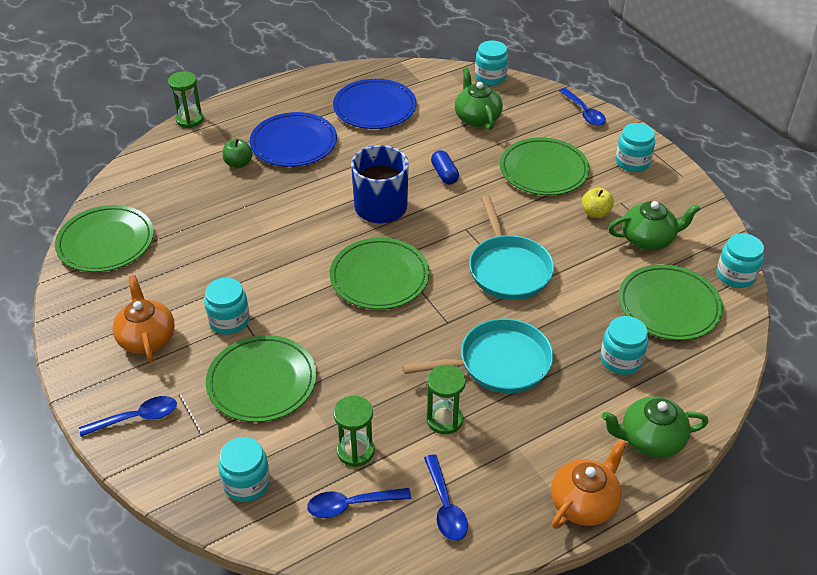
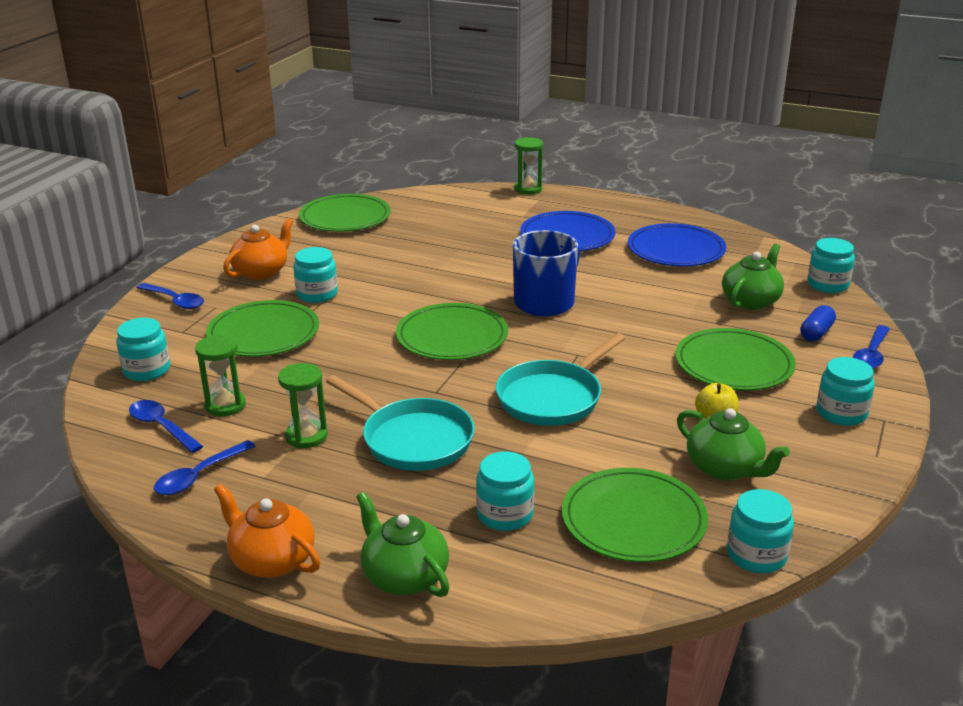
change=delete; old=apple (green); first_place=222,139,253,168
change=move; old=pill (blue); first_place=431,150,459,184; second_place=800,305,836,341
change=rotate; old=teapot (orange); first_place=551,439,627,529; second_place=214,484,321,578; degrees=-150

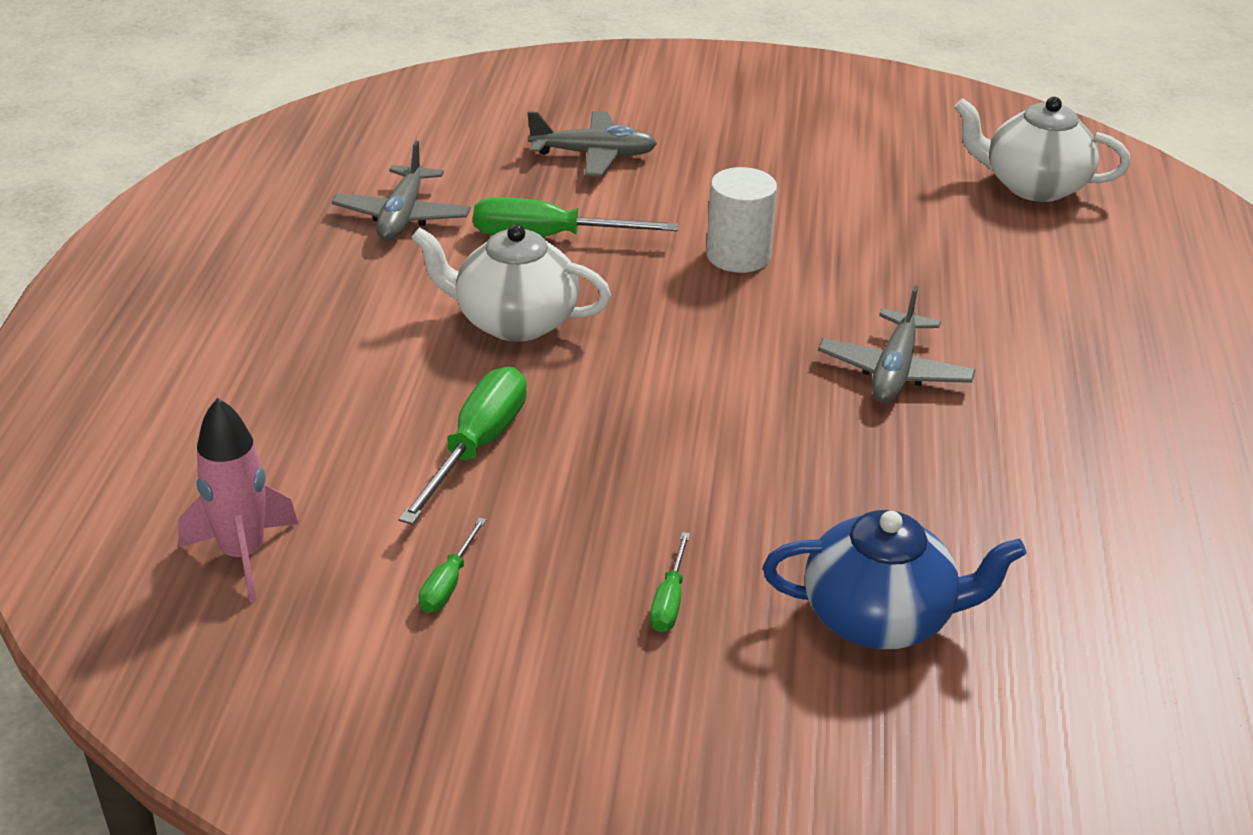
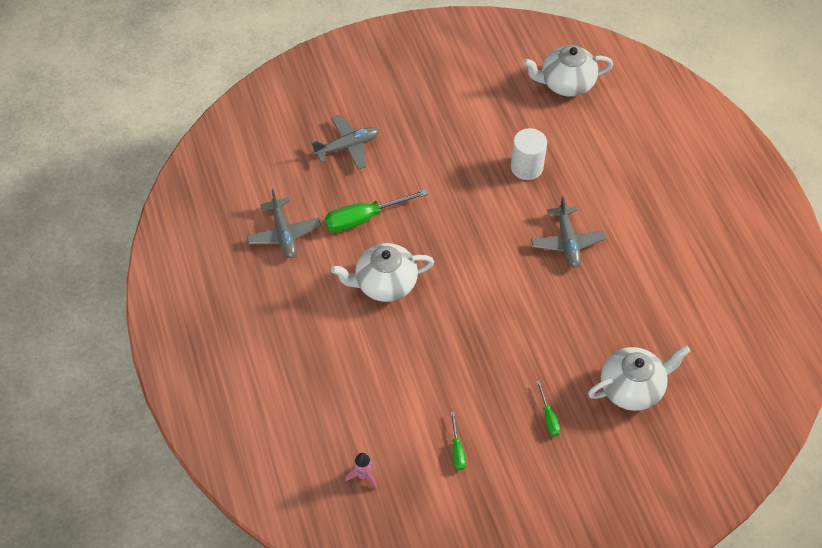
change=delete; old=flat screwdriver (green); first_place=399,366,527,525
change=move; old=cylinder shape (white); first_place=706,167,777,273; second_place=511,128,547,180
change=recolor; old=teapot (blue); new=teapot (white); first_place=763,510,1027,649; second_place=588,345,690,411
change=resize; old=toy rocket (rose-pink); first_place=178,398,298,602; second_place=345,453,377,489; factor=0.6

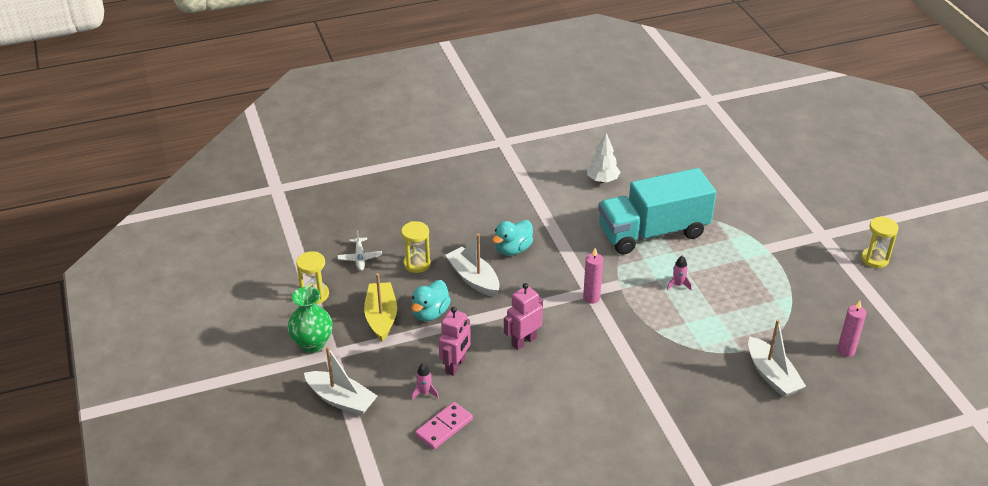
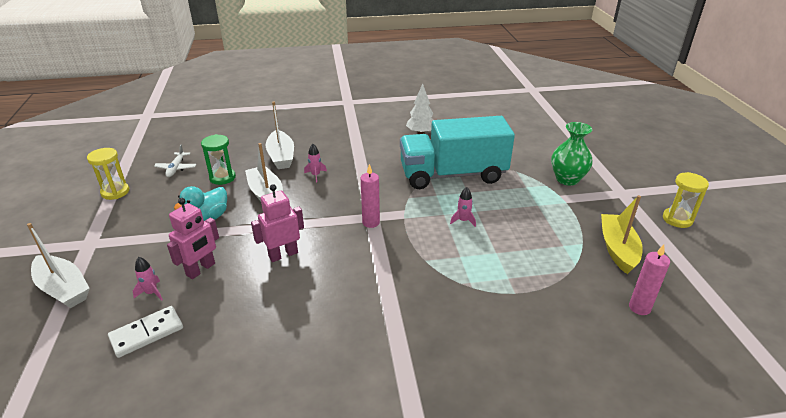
change=move; old=tall vase (green); first_place=288,287,333,353; second_place=551,122,593,186
change=move; old=sailboat (yellow); first_place=364,273,397,342; second_place=601,195,643,274
change=move; old=sailboat (white); first_place=748,319,806,397; second_place=266,101,294,169
change=replace; old=rubber duck (aqua); new=toy rocket (rose-pink); first_place=492,220,533,256; second_place=304,144,327,183
change=recolor; old=sand timer (yellow); new=sand timer (green); first_place=401,221,431,273; second_place=201,134,236,185
change=recolor; old=domino (rose-pink); new=domino (white); first_place=415,402,473,450; second_place=108,306,183,358

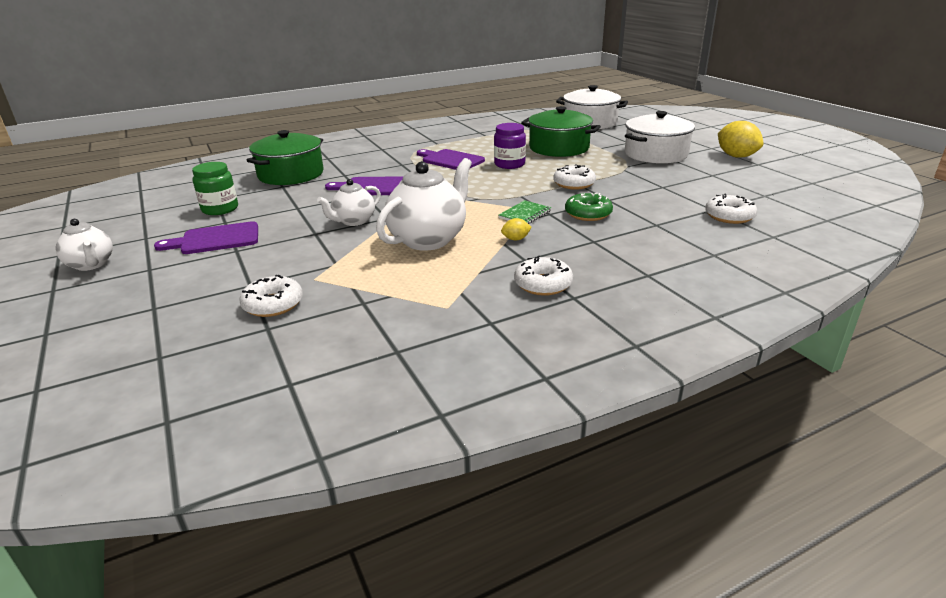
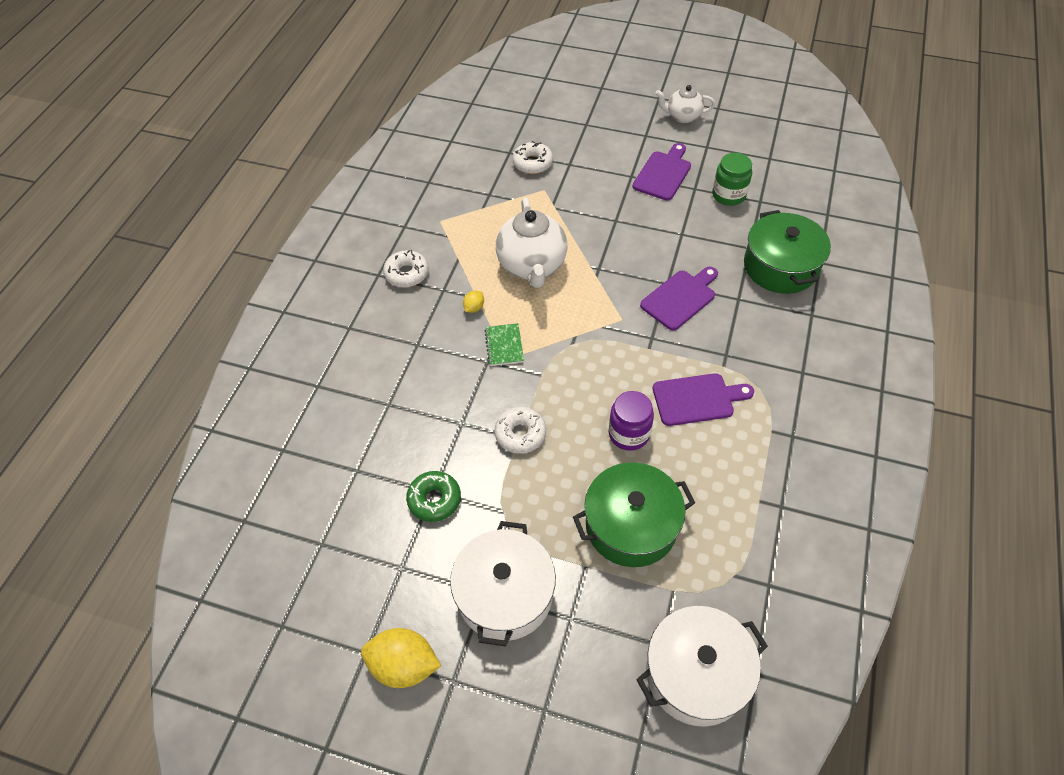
change=delete; old=teapot (white); first_place=317,179,381,226
change=delete; old=donut (white); first_place=705,194,757,224
change=move; old=donut (green); first_place=565,193,613,221; second_place=406,471,461,522

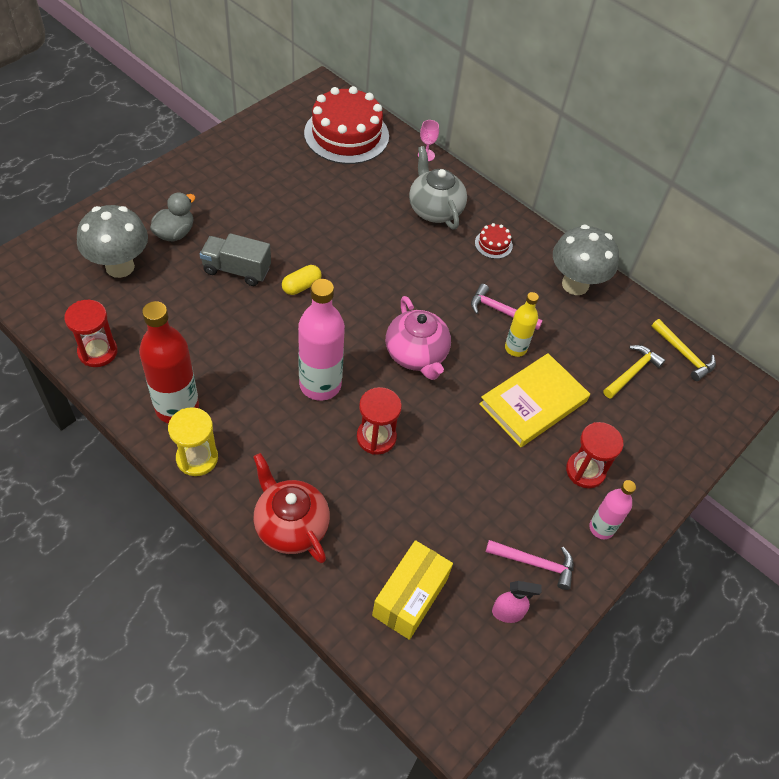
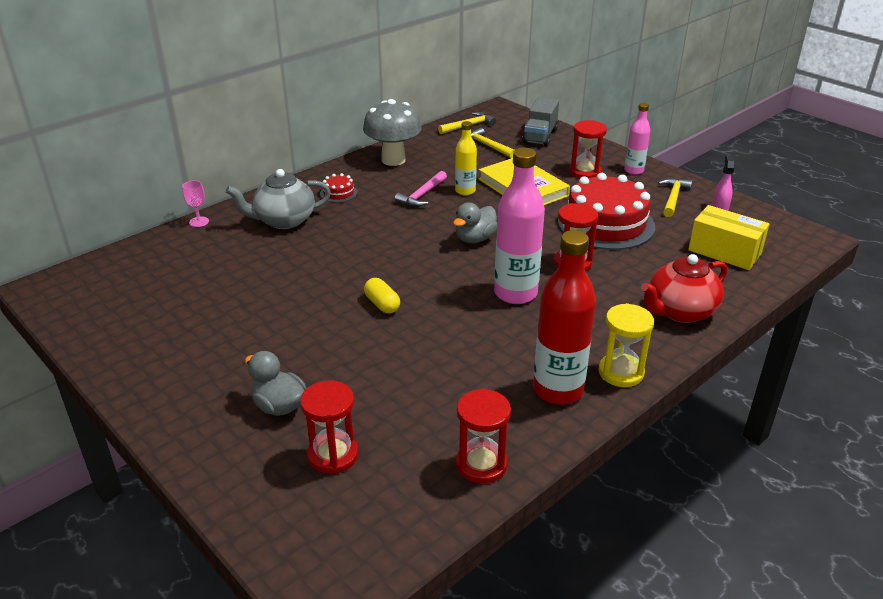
change=move; old=toy truck (ash-grey); first_place=200,233,271,286; second_place=522,97,559,147
change=move; old=layer cake (red); first_place=304,86,389,164; second_place=558,173,655,250
change=replace; old=fungus (ash-grey); new=sand timer (red); first_place=77,205,148,278; second_place=300,380,358,474
change=replace; old=teapot (rose-pink); new=rubber duck (ash-grey); first_place=386,296,451,380; second_place=453,203,497,243
change=recolor; old=claw hammer (rose-pink); new=claw hammer (yellow); first_place=486,540,573,590; second_place=658,178,692,217

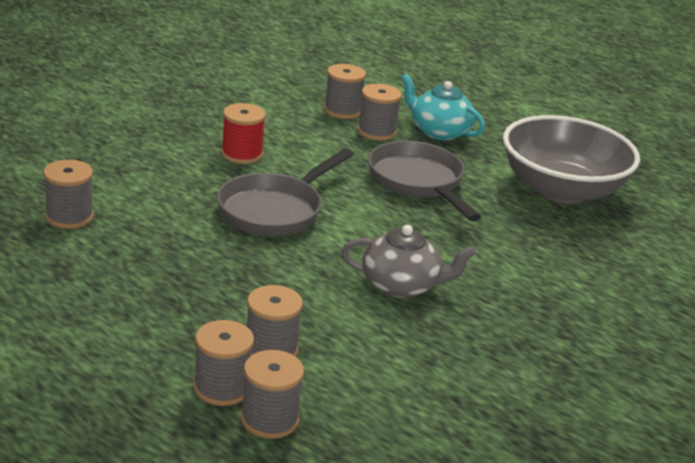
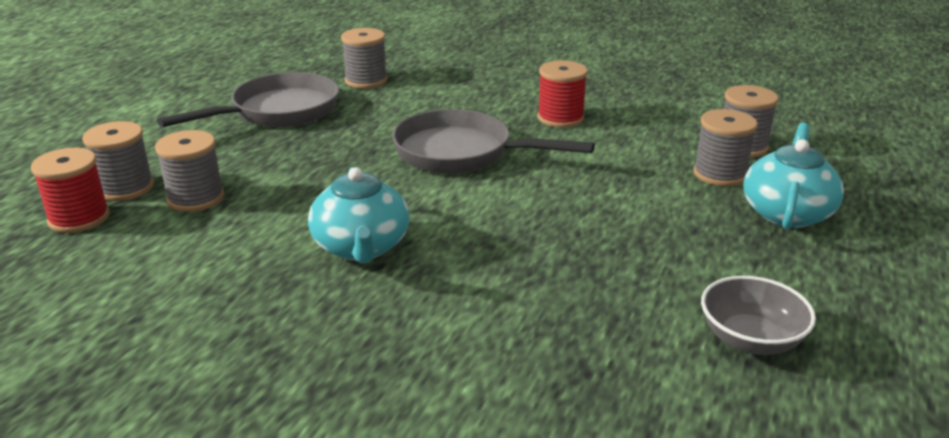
change=move; old=skillet (ash-grey); first_place=368,141,481,221; second_place=157,72,339,127
change=recolor; old=reel of thread (ash-grey); new=reel of thread (red); first_place=241,350,304,439; second_place=31,147,110,233
change=recolor; old=teapot (ash-grey); new=teapot (aqua); first_place=341,225,477,298; second_place=308,167,409,264
change=resize; old=deep dish (ash-grey); first_place=503,115,640,204; second_place=701,276,816,355; factor=0.47

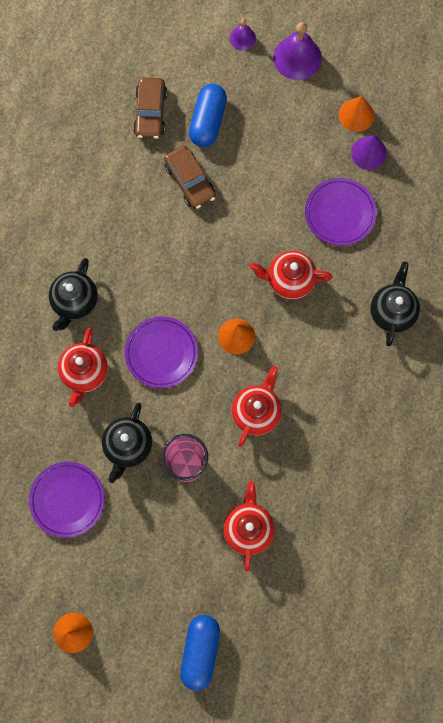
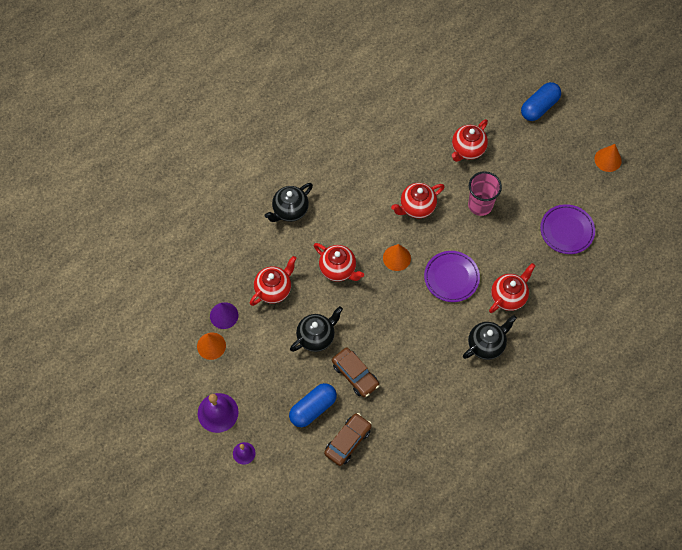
change=move; old=teapot (jet-black); first_place=102,403,152,483; second_place=290,306,343,352
change=replace; old=flat dish (purple); new=teapot (red); first_place=305,178,376,246; second_place=250,256,297,306
change=rotate; old=toy car (russet); first_place=164,146,216,209; second_place=332,348,379,397; degrees=135

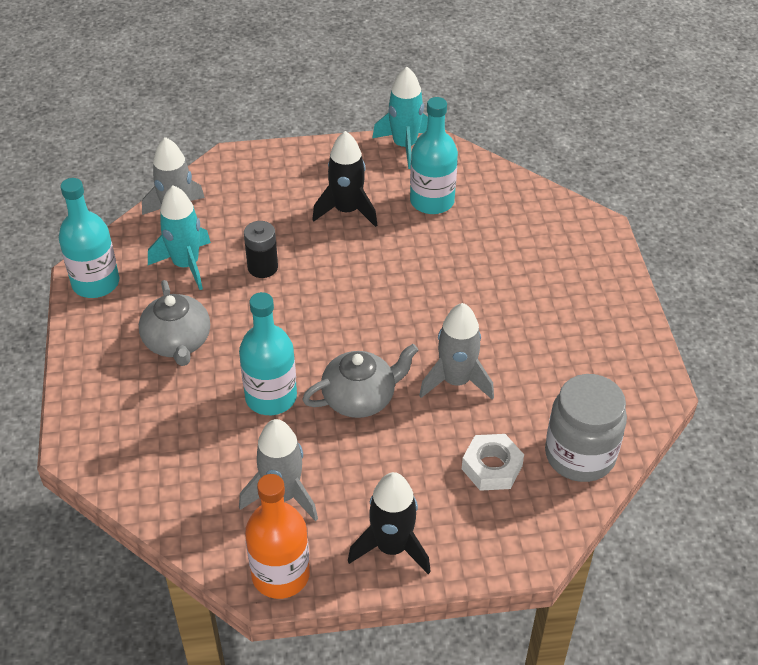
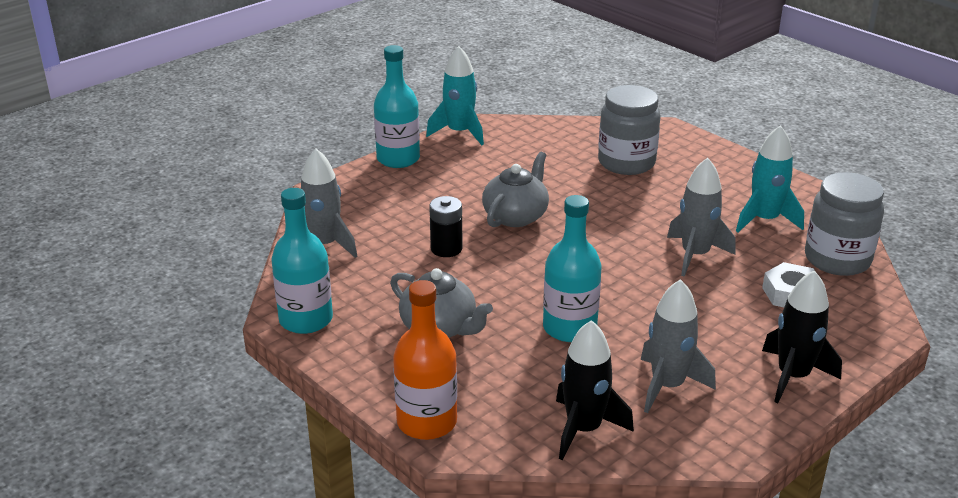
change=insert; new=jam jar (ash-grey); second_place=598,85,661,175
change=move; old=toy rocket (aqua); first_place=148,185,211,290; second_place=736,125,804,232
change=move; old=bottle (orange); first_place=245,474,310,599; second_place=393,280,457,440
change=move; old=teapot (ash-grey); first_place=302,344,418,418; second_place=482,152,549,227
change=move; old=toy rocket (jet-black); first_place=312,131,377,227; second_place=556,320,634,460
change=move; old=bottle (aqua); first_place=410,97,458,214; second_place=374,45,420,168

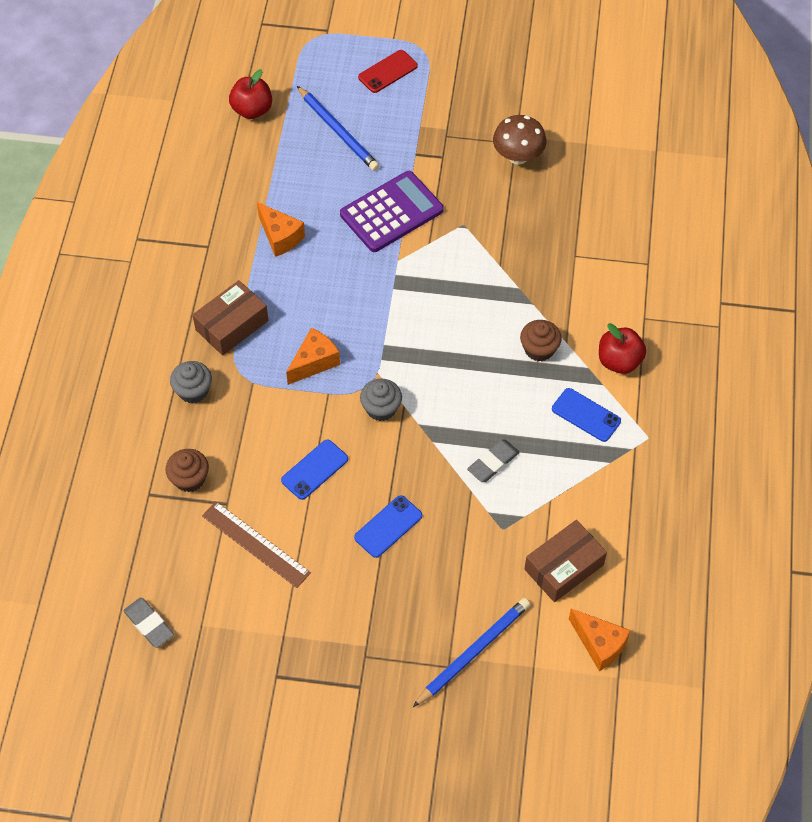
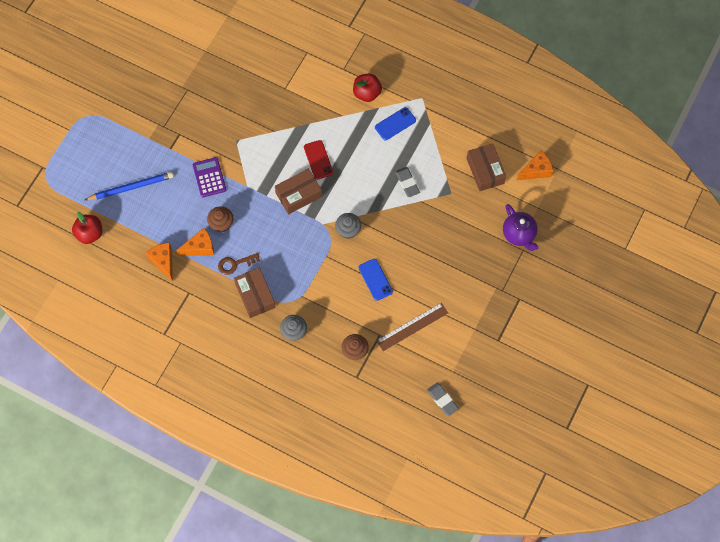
change=delete; old=smartphone (blue); first_place=354,495,422,558
change=delete; old=fungus (russet); first_place=493,115,546,165
change=insert; new=door key (russet); second_place=218,253,260,275
change=insert; new=box (russet); second_place=275,169,322,214
change=move; old=cheese wedge (orange); first_place=286,328,340,385; second_place=146,242,173,282
change=move; old=smartphone (red); first_place=358,50,418,93; second_place=304,140,333,180
change=move; old=cupcake (russet); first_place=520,320,562,362; second_place=207,206,233,232
change=replace; old=wooden pencil (blue); new=teapot (purple); first_place=413,598,530,707; second_place=503,204,539,251
change=rotate; old=pencil eraser (ash-grey); first_place=123,598,174,648; second_place=427,383,459,416; degrees=75
change=resize; old=pocket calculator (purple); first_place=340,171,444,252; second_place=193,157,226,198; factor=0.65

